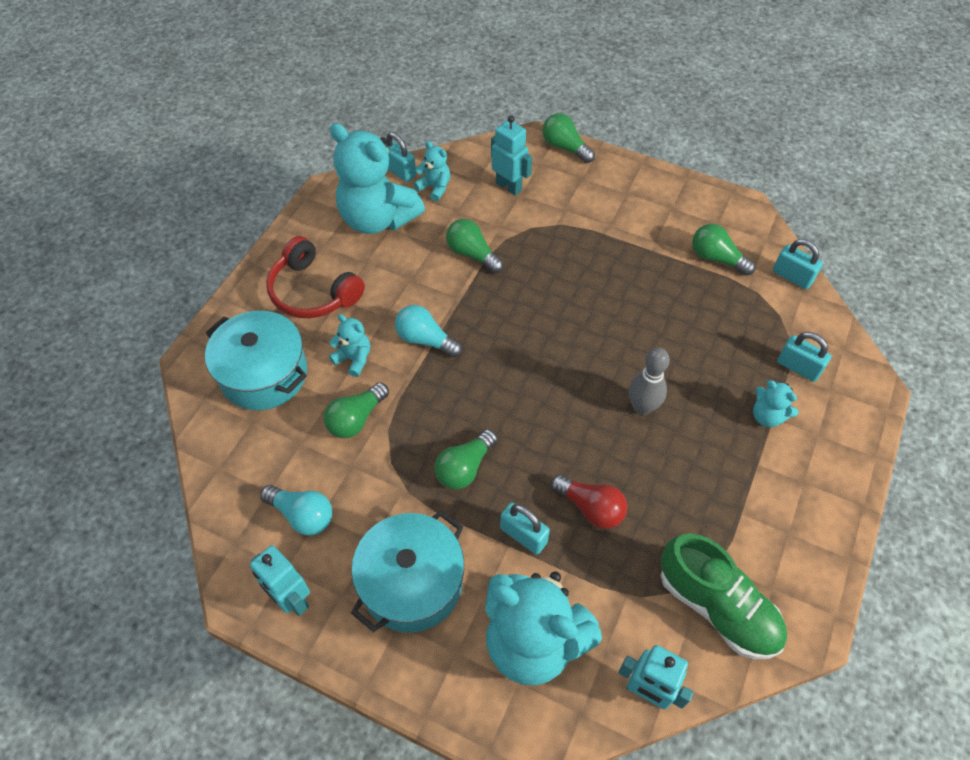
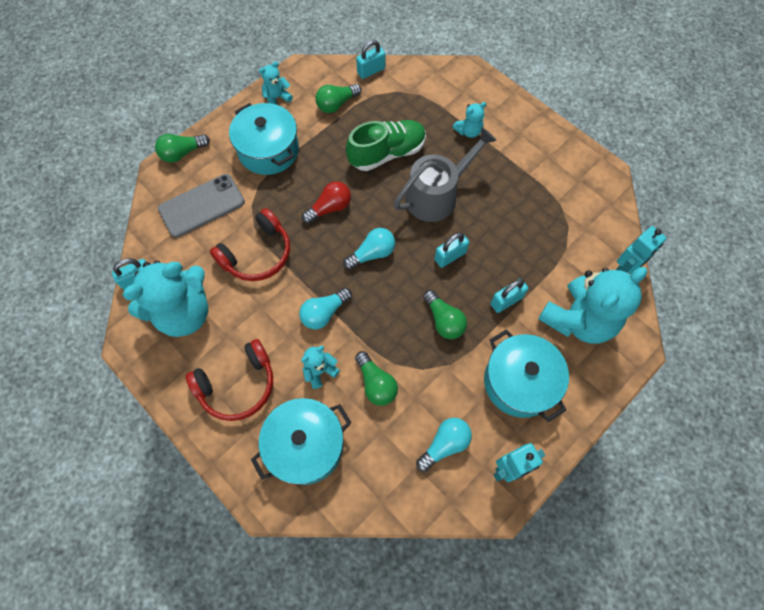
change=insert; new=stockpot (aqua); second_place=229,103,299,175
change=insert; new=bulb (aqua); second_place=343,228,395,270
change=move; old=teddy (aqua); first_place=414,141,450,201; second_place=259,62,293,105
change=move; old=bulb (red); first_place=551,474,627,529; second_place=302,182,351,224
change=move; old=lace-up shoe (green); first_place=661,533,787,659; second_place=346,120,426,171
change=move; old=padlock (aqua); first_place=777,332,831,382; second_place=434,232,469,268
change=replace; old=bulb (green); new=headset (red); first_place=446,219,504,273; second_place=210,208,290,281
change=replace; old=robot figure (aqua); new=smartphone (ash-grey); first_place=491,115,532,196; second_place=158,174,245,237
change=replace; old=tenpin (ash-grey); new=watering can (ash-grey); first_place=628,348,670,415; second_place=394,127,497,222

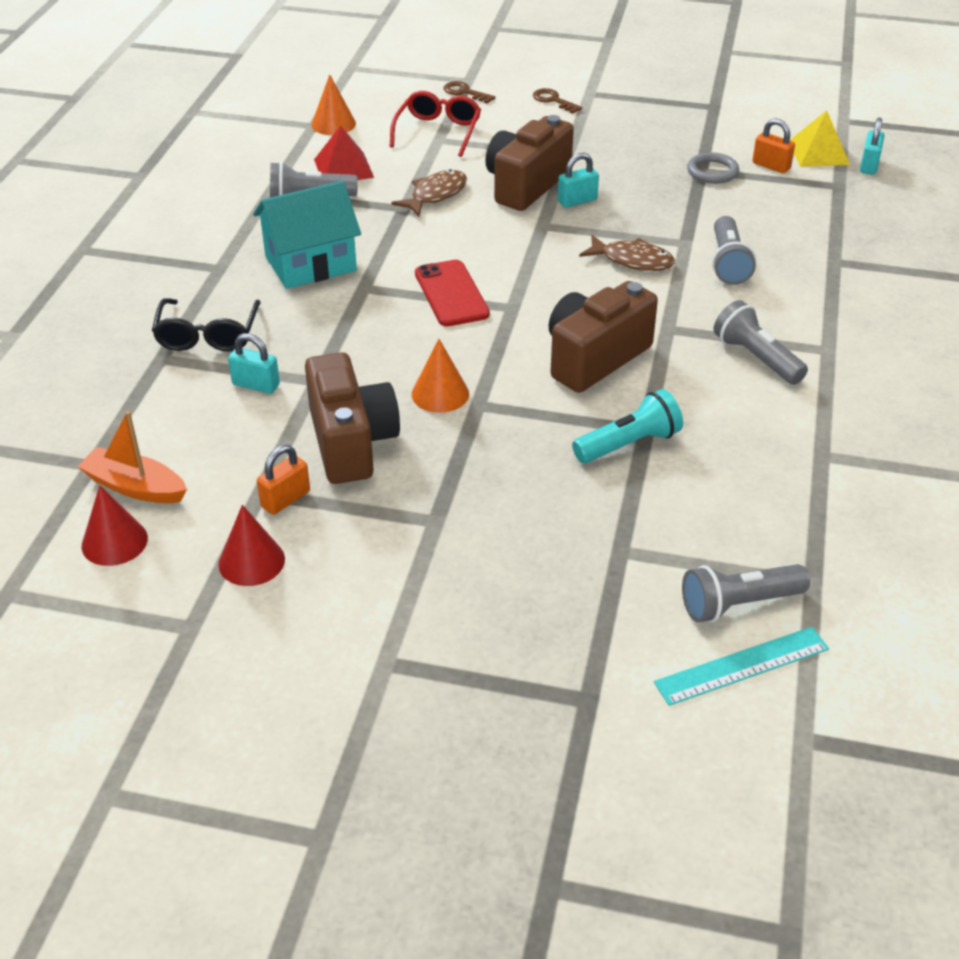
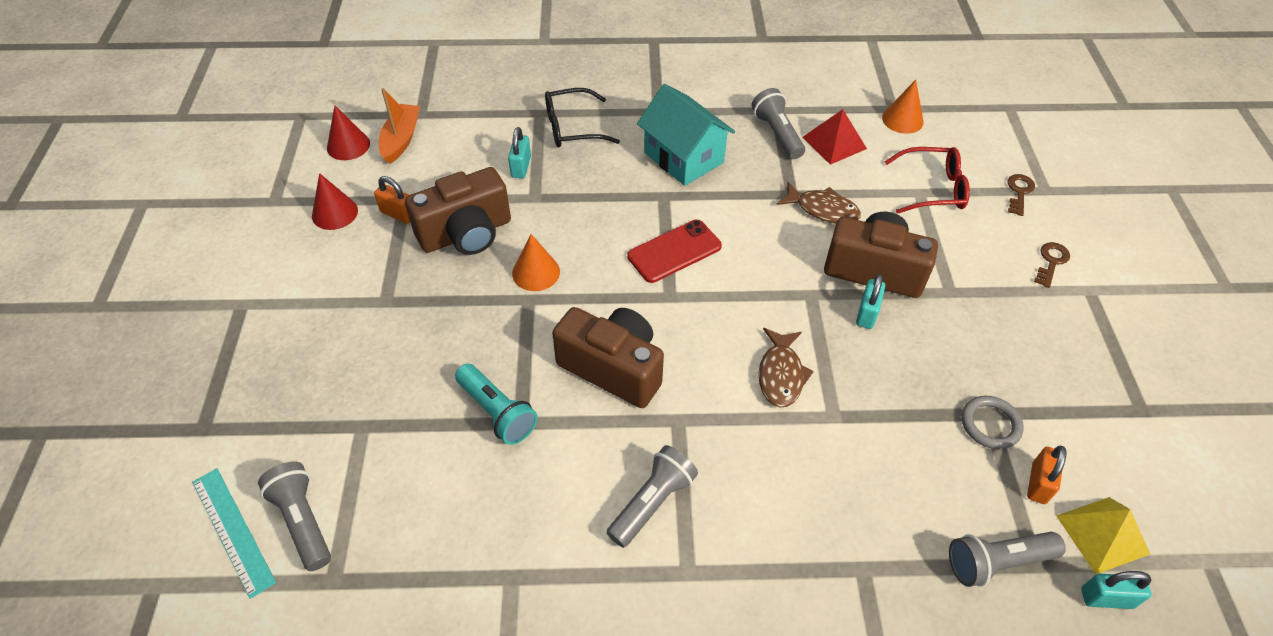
change=move; old=flashlight (ash-grey); first_place=712,216,756,285; second_place=949,532,1066,587
change=rotate; old=padlock (aqua); first_place=558,153,599,208; second_place=856,274,885,329; degrees=60

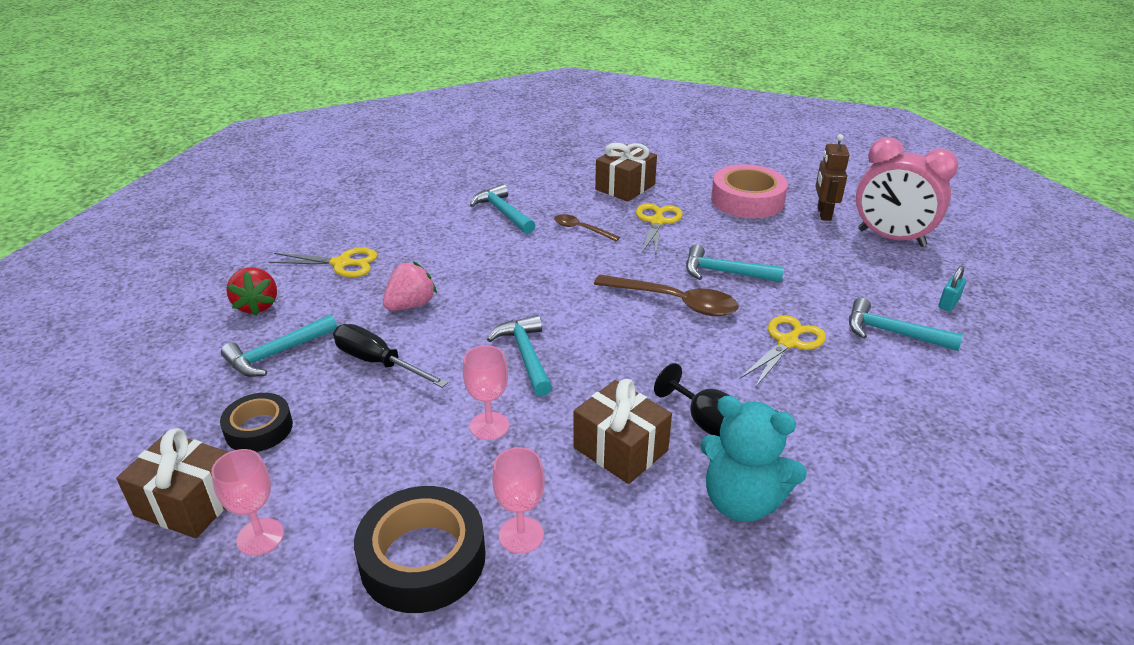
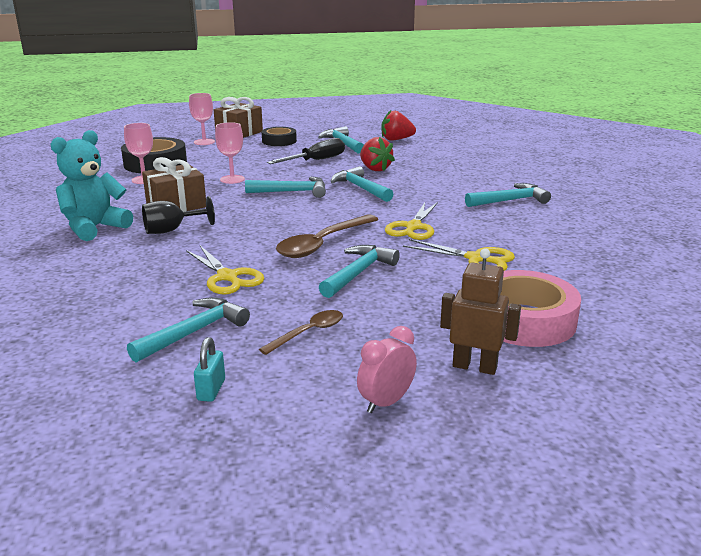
change=delete; old=present (russet); first_place=595,143,657,202
change=insert; new=claw hammer (aqua); second_place=331,166,393,202
change=move; old=shears (yellow); first_place=269,248,378,277; second_place=385,202,438,240
change=move; old=spoon (russet); first_place=554,214,620,241; second_place=259,310,343,355
change=recolor; old=toy strawberry (rose-pink); new=toy strawberry (red); first_place=383,261,437,311; second_place=360,137,395,171
change=rotate; old=padlock (aqua); first_place=939,266,966,311; second_place=194,337,225,402; degrees=45
change=resize; old=bedside clock (rose-pink); first_place=856,137,958,247; second_place=357,326,417,413; factor=0.5

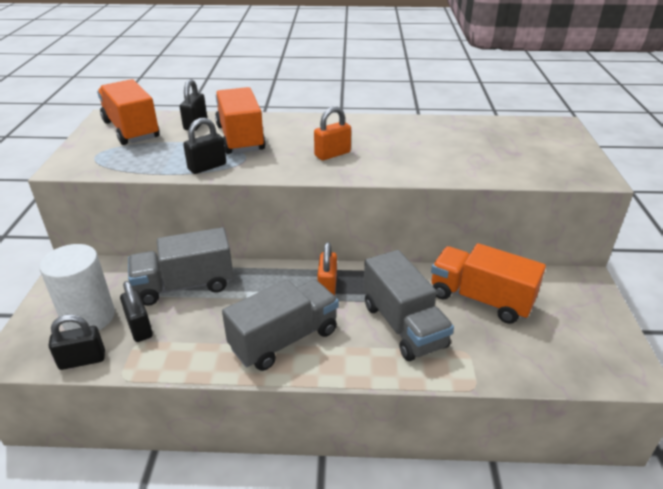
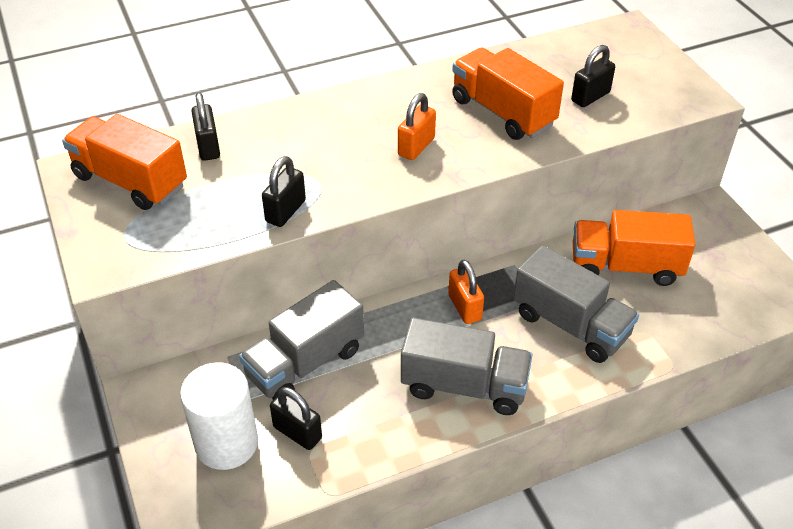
change=move; old=padlock (jet-black); first_place=49,315,105,370; second_place=571,45,615,107
change=move; old=toy truck (orange); first_place=215,87,266,154; second_place=452,47,564,140
change=rotate; old=toy truck (ash-grey); first_place=222,280,339,371; second_place=401,318,532,415; degrees=75

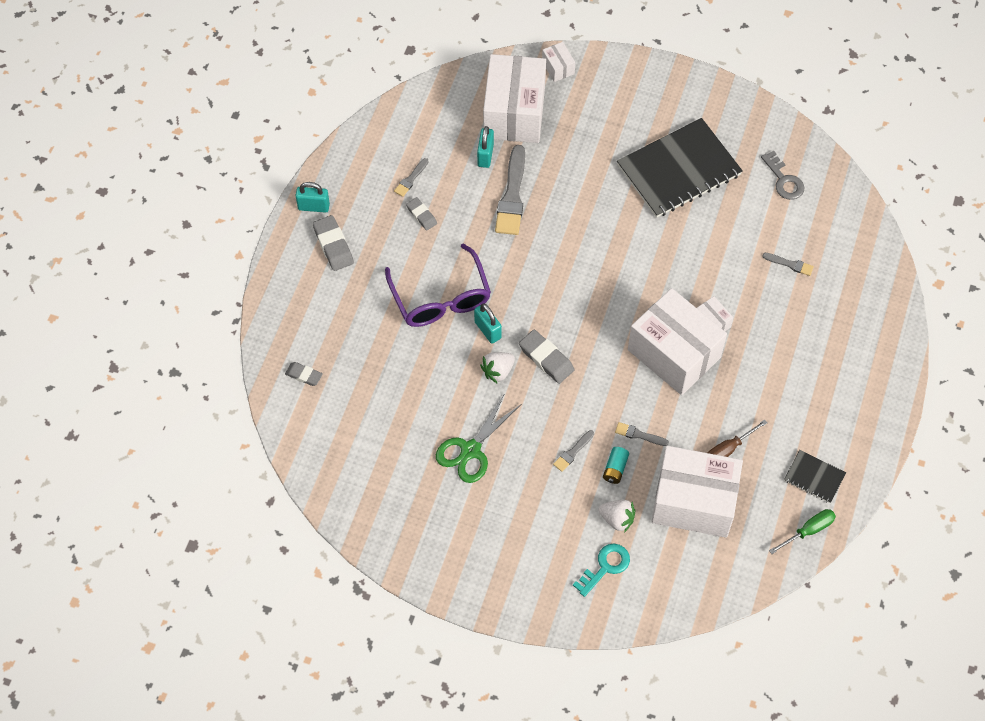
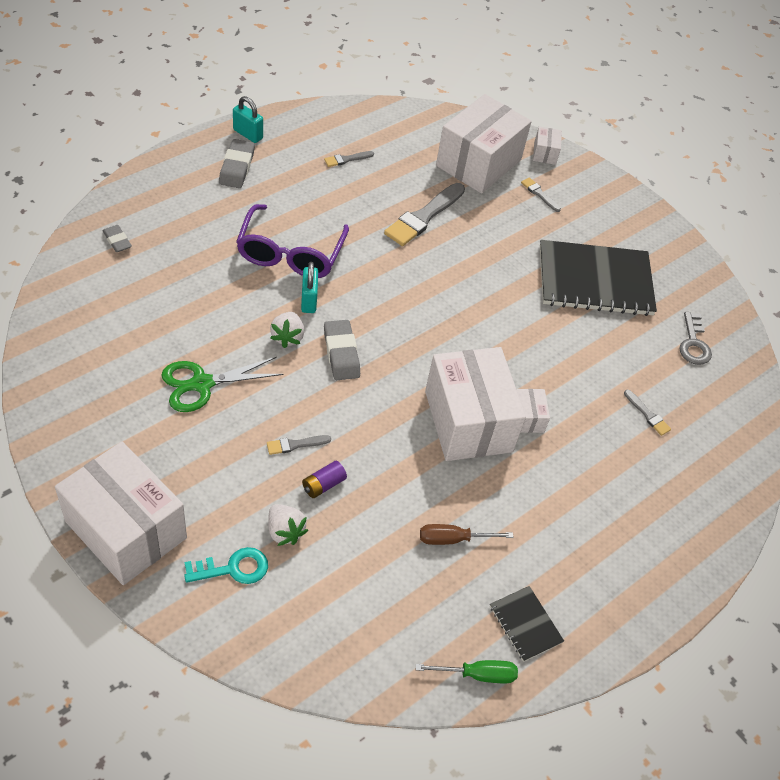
change=delete; old=pencil eraser (ash-grey); first_place=406,197,437,230
change=delete; old=padlock (aqua); first_place=477,126,494,168
change=move; old=paintbrush (ash-grey); first_place=615,422,669,446; second_place=521,177,561,212
change=move; old=box (white); first_place=651,446,743,538; second_place=55,442,187,585
change=recolor; old=AA battery (aqua); new=AA battery (purple); first_place=603,447,629,484; second_place=302,461,347,498
change=rotate; old=toy strawberry (white); first_place=480,352,515,384; second_place=270,312,304,348; degrees=-75

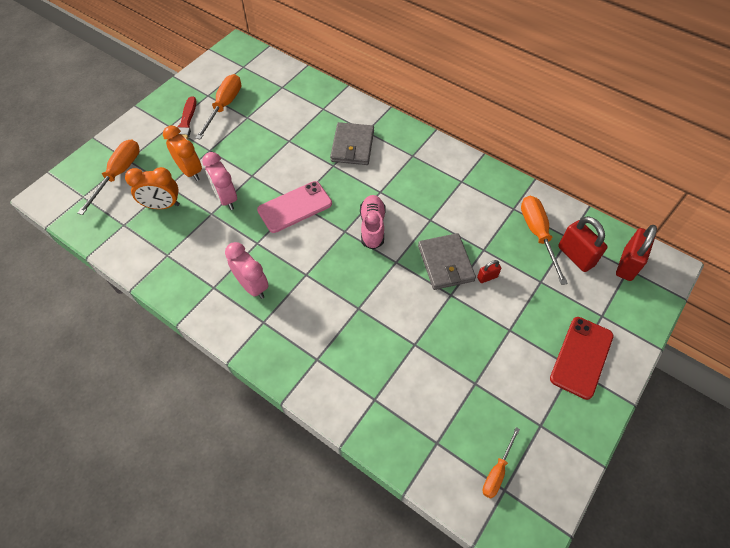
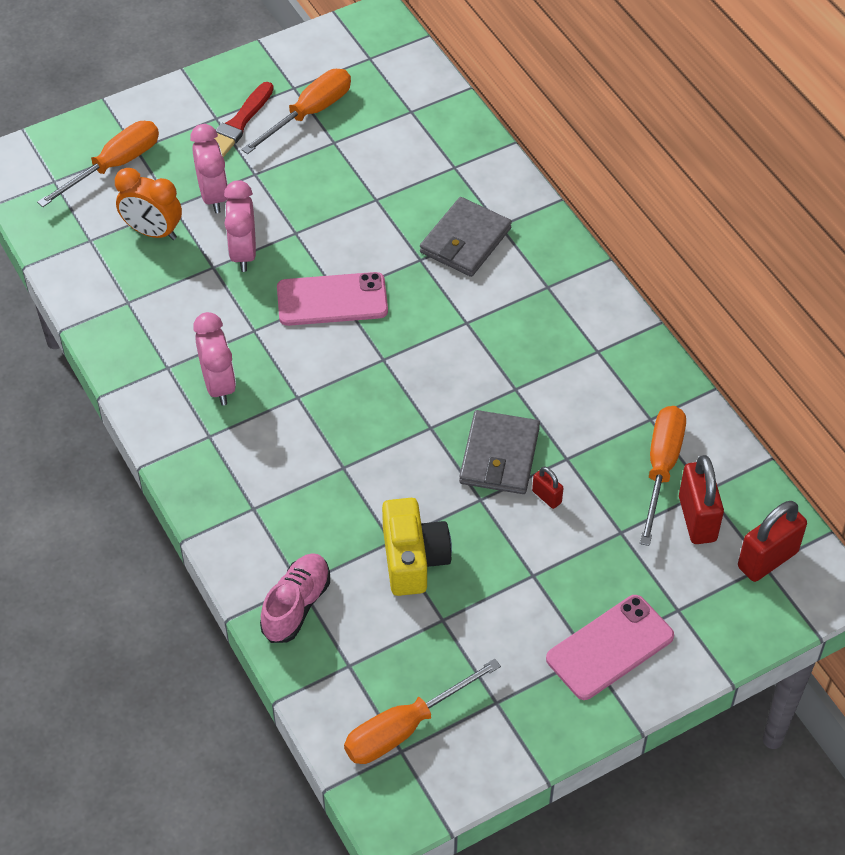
change=insert; new=photo camera (yellow); second_place=382,498,452,596
change=move; old=lace-up shoe (rose-pink); first_place=360,195,385,250; second_place=260,553,330,643
change=recolor; old=bedside clock (orange); new=bedside clock (rose-pink); first_place=163,126,202,181; second_place=190,124,228,213
change=recolor; old=smartphone (red); new=smartphone (rose-pink); first_place=550,317,614,400; second_place=546,595,674,700
change=rotate; old=padlock (red); first_place=477,260,501,283; second_place=532,467,564,509; degrees=45
change=resize; old=flat screwdriver (orange); first_place=483,427,520,499; second_place=344,658,501,764; factor=1.68

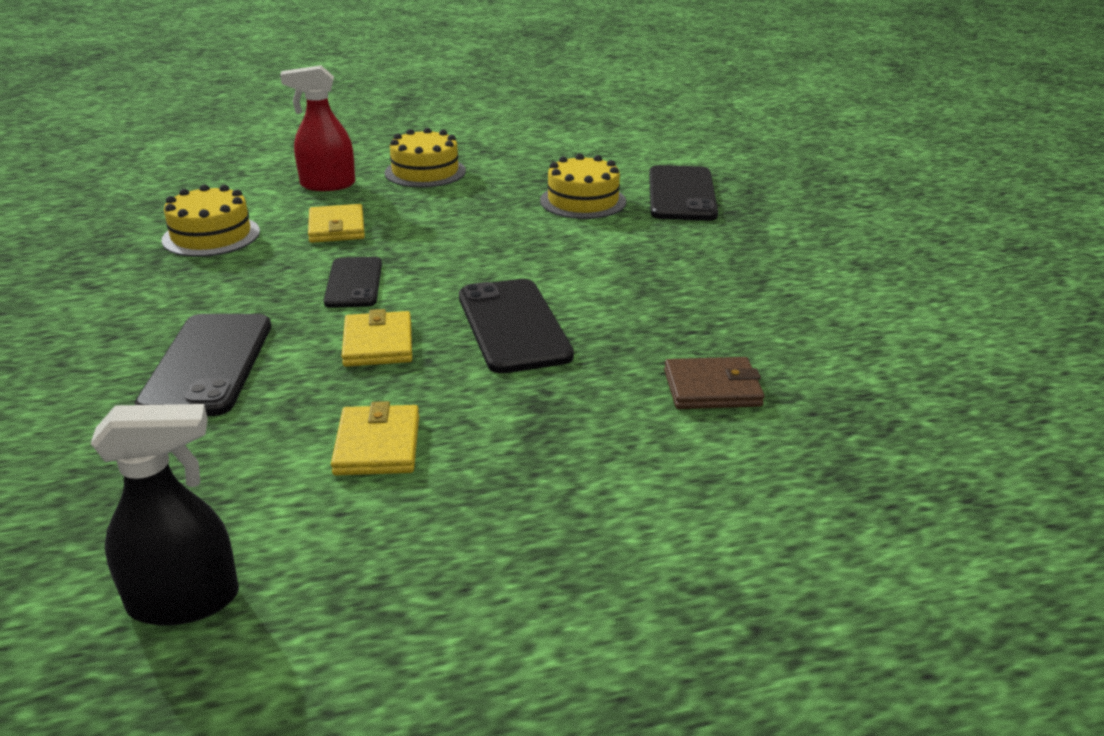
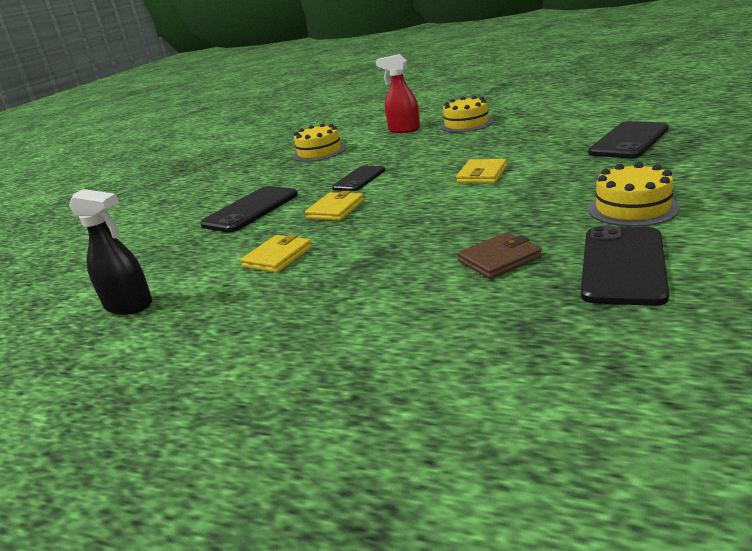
change=move; old=card wallet (yellow); first_place=308,204,365,243; second_place=456,159,507,183
change=move; old=smartphone (jet-black); first_place=459,279,574,373; second_place=581,226,669,306
change=move; old=layer cake (yellow); first_place=540,154,626,219; second_place=588,162,680,227
change=rotate; old=card wallet (russet); first_place=664,357,765,409; second_place=457,232,542,279; degrees=-60

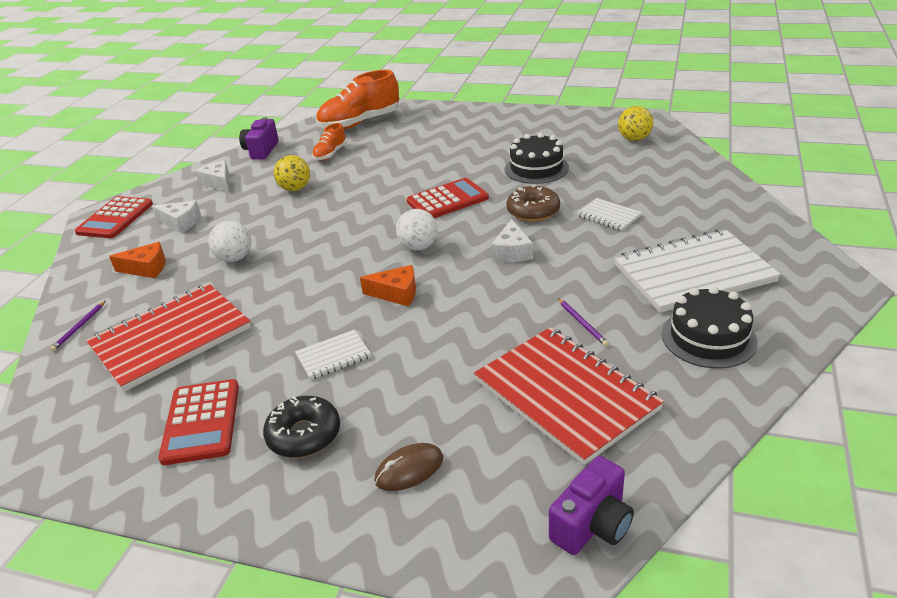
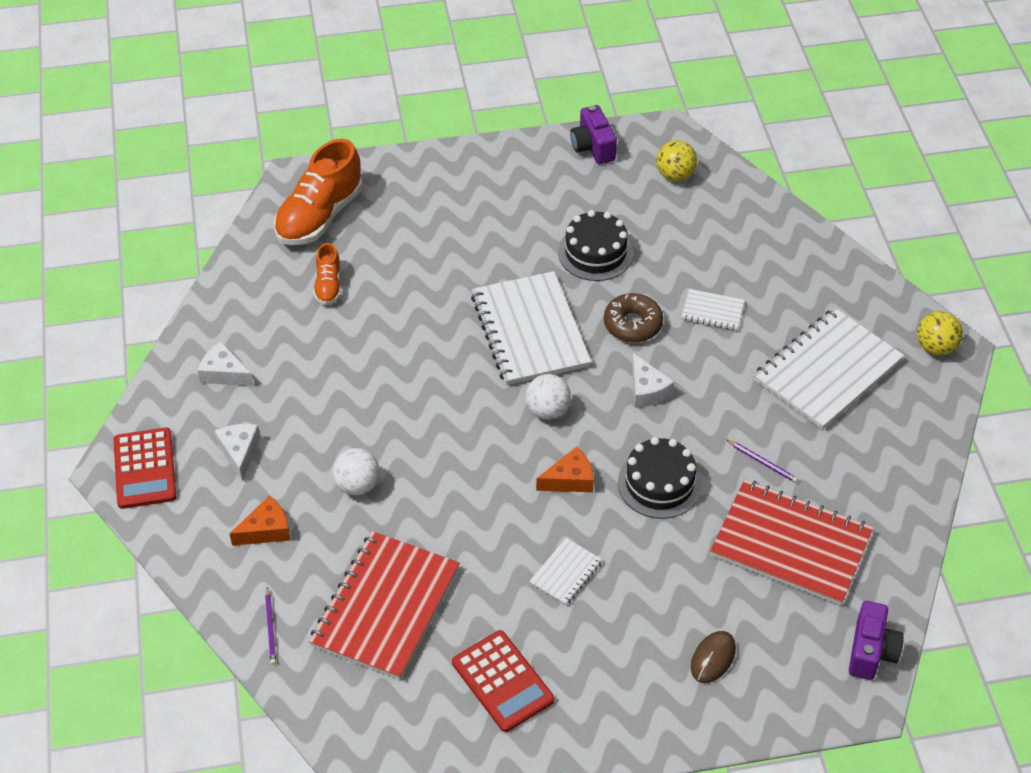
change=delete; old=donut (jet-black); first_place=263,396,340,458
change=move; old=photo camera (purple); first_place=239,117,279,160; second_place=570,105,617,164
change=move; old=ball (yellow); first_place=274,155,310,191; second_place=917,311,963,356
change=move; old=layer cake (jet-black); first_place=662,286,758,369; second_place=618,437,702,519
change=replace; old=pocket calculator (red); new=notepad (white); first_place=407,178,489,218; second_place=471,271,591,385
change=rotate; old=cheese wedge (white); first_place=151,201,201,233; second_place=214,424,261,481; degrees=-90

